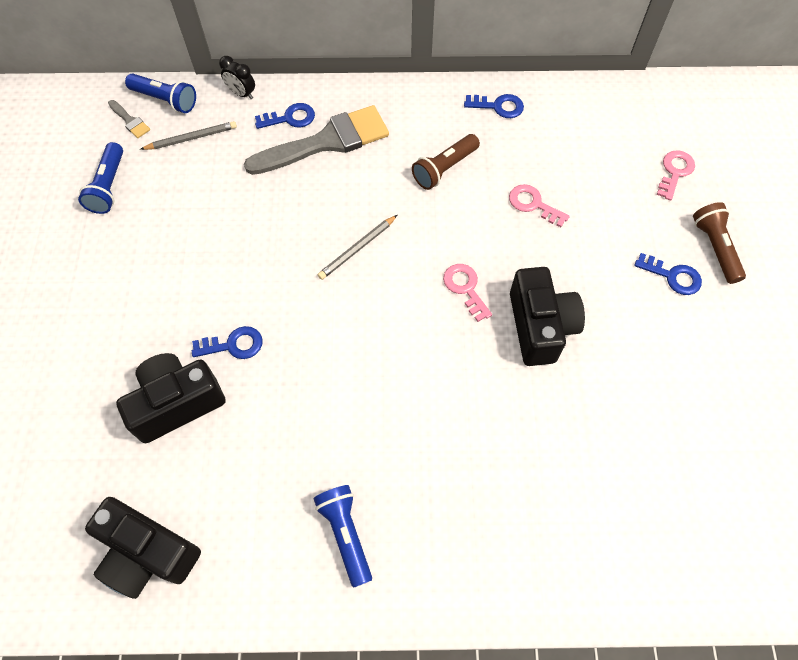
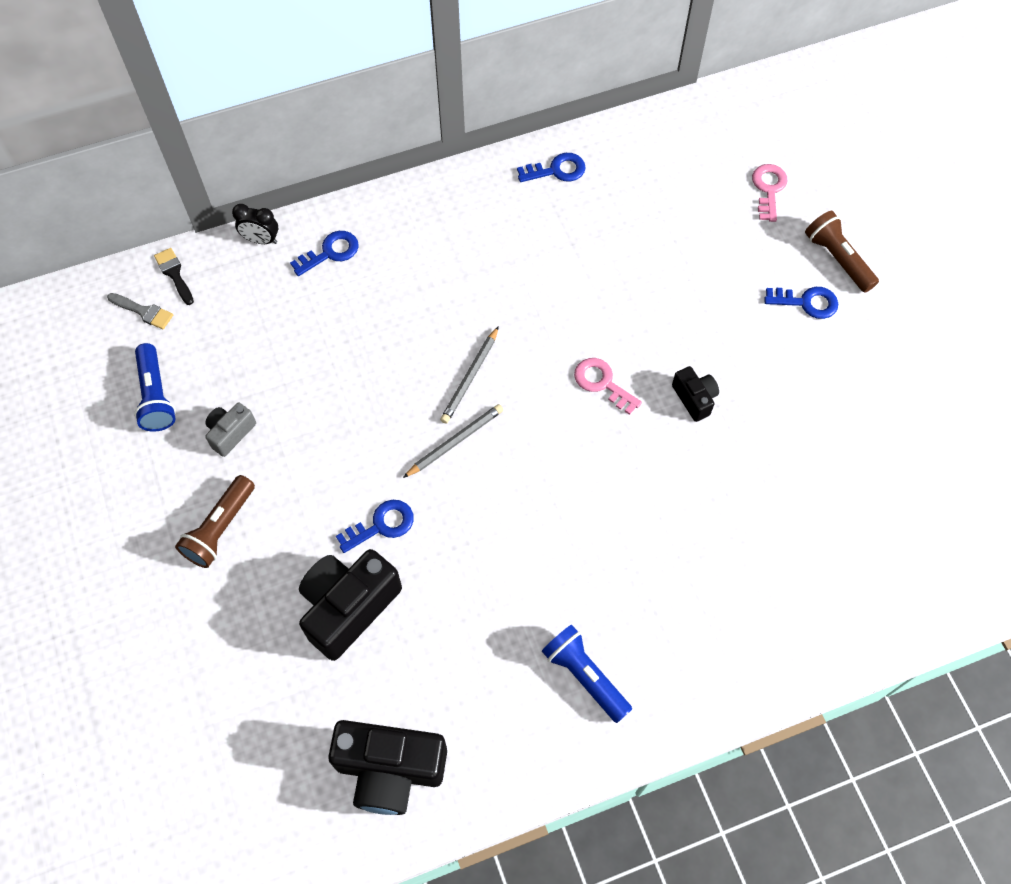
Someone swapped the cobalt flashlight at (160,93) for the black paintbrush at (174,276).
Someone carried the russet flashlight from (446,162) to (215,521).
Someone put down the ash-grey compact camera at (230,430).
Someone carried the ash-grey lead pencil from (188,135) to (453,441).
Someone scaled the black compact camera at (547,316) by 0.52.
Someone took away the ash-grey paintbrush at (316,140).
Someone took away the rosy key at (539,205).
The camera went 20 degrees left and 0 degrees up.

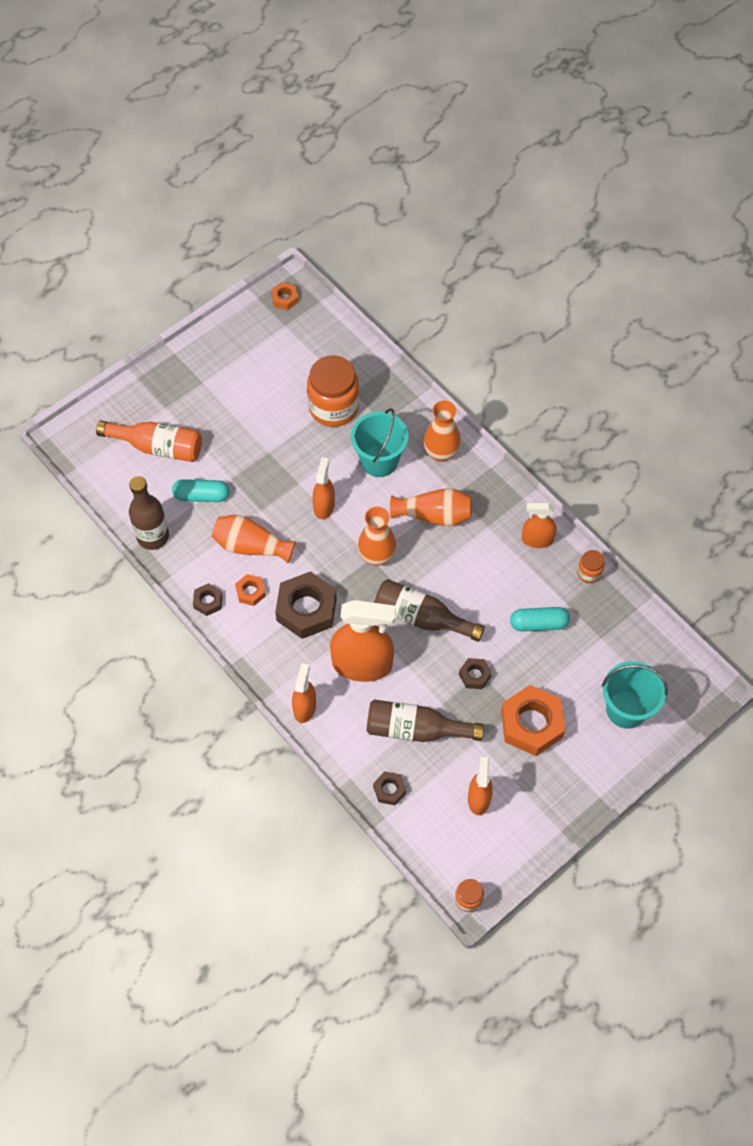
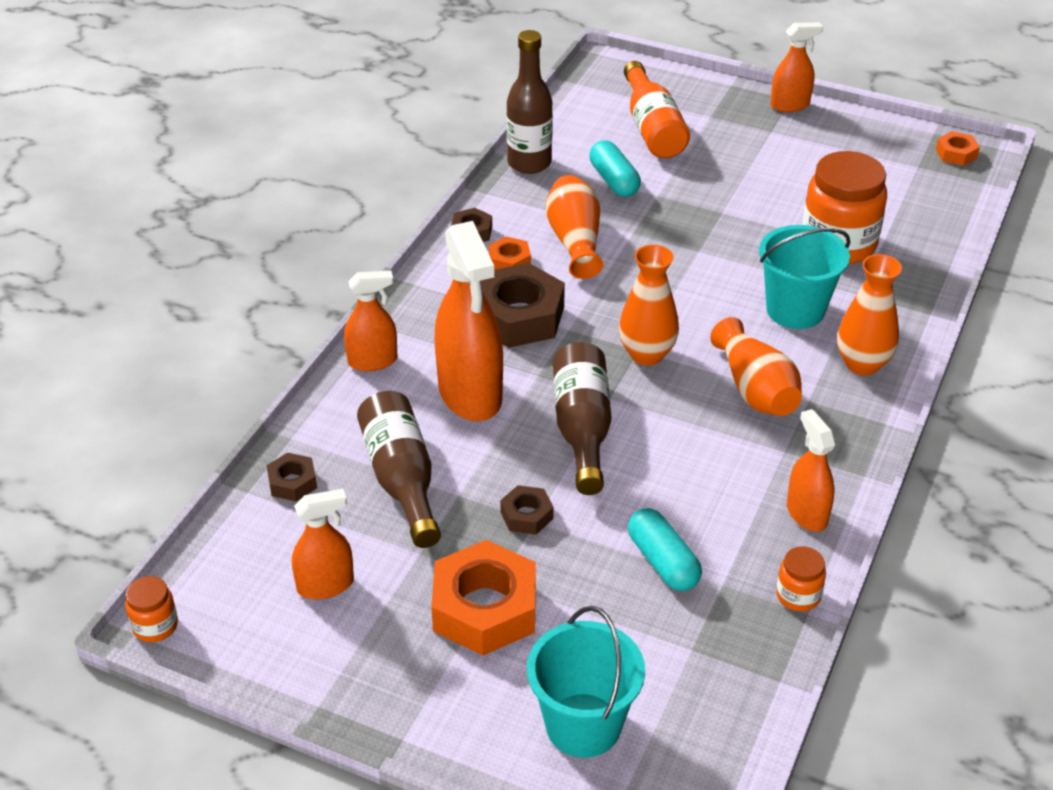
Someone carried the orange spray bottle from (324,488) to (796,67).
The camera went 65 degrees right and 20 degrees down.

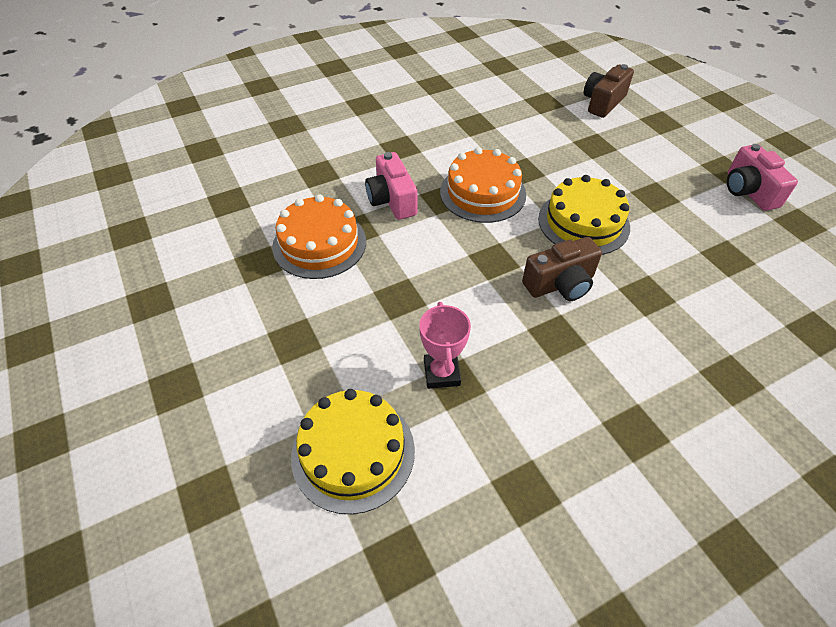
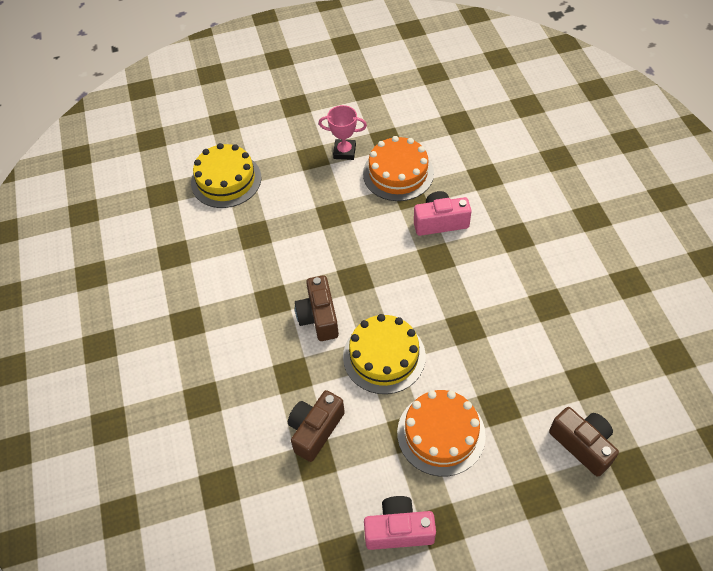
Someone put down the russet compact camera at (316,426).
Someone carried the rosy prize cup from (445,345) to (343,132).
Someone carried the orange layer cake from (483,185) to (441,433).
The camera went 105 degrees right and 5 degrees up.

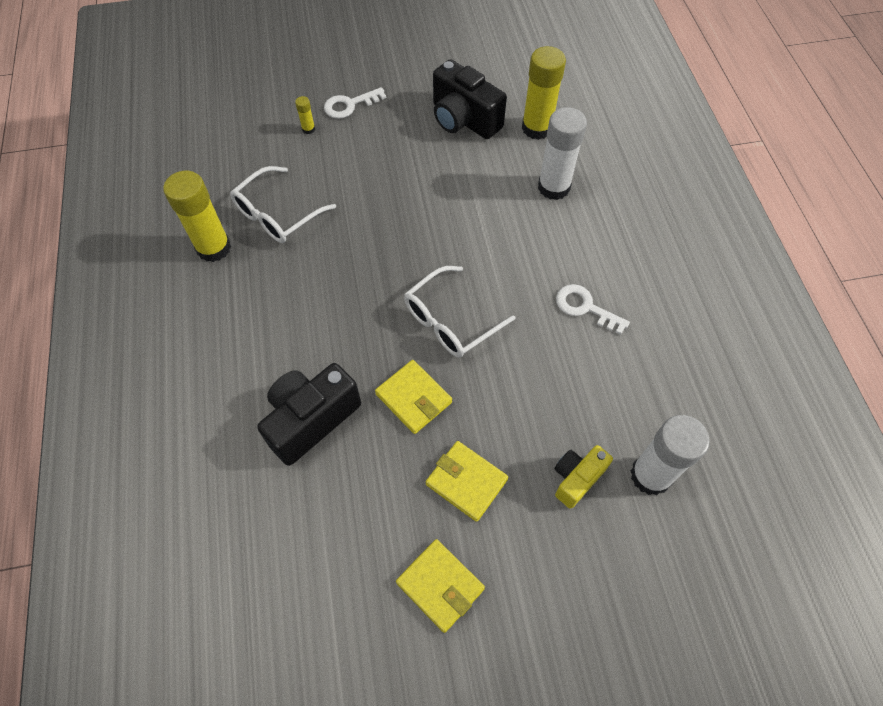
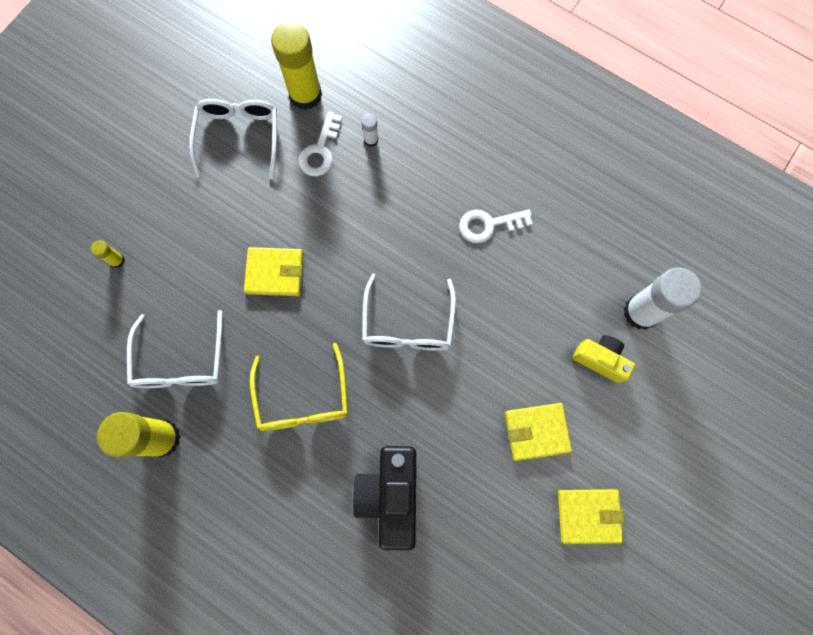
Someone swapped the black compact camera at (470,99) for the pure white glasses at (233,139).
Someone carried the yellow card wallet from (413,397) to (273,271).
Someone put down the yellow glasses at (299,387).
Someone carried the pure white key from (355,103) to (320,143).
Someone scaled the pure white stick of glue at (562,153) by 0.43.
Someone rotated the yellow compact camera at (583,477) by 120 degrees clockwise.
The camera went 45 degrees left and 15 degrees up.

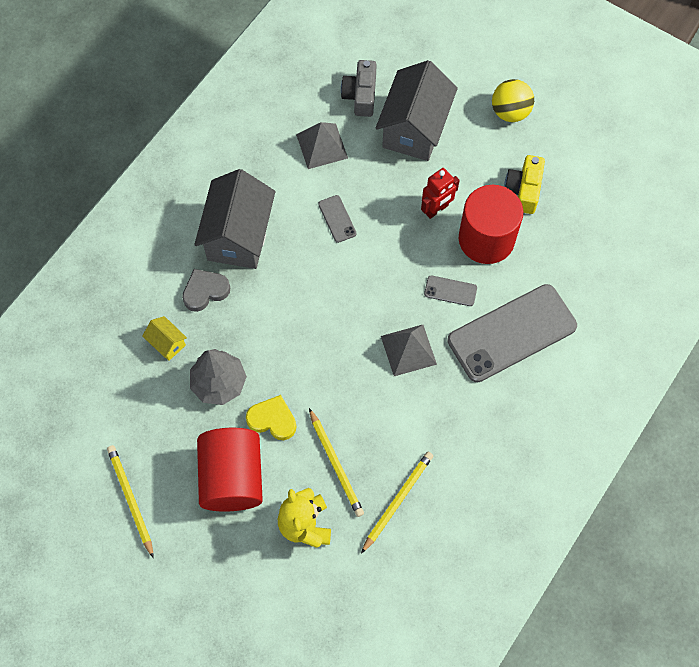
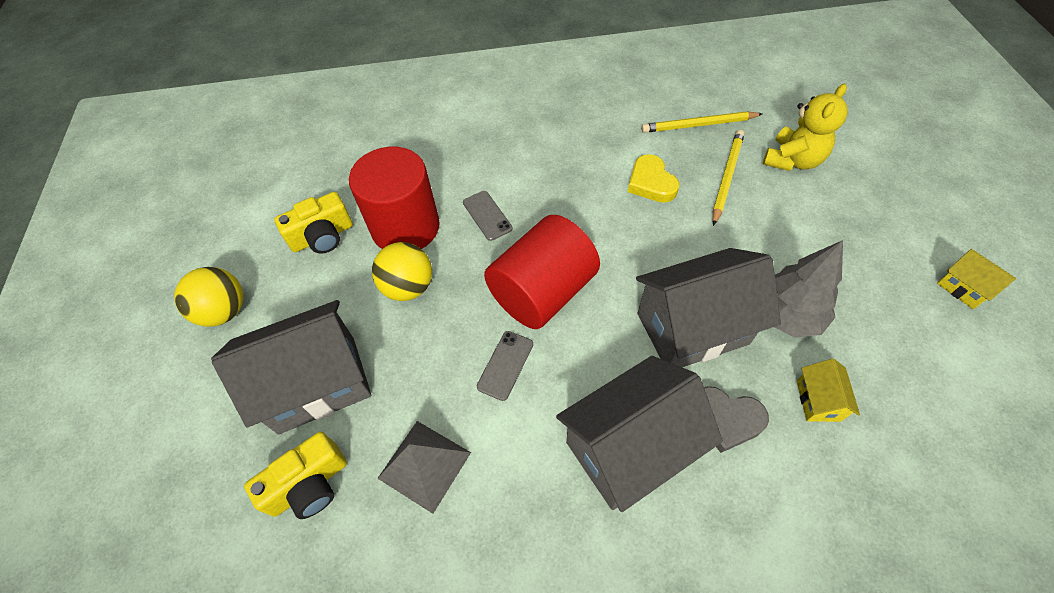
Someone repainted the ash-grey compact camera at (359,88), which became the yellow compact camera at (295,475).
Someone swapped the scarlet toy robot at (440,193) for the yellow play ball at (402,271).
Someone carried the scarlet cylinder from (230,470) to (542,272).
Someone carried the yellow love heart from (271,417) to (653,178).
Someone put down the ash-grey cottage at (708,307).
Someone swapped the yellow lead pencil at (130,501) for the yellow cottage at (976,279).
Someone took away the ash-grey solid pyramid at (409,350).
Someone took away the ash-grey phone at (512,333).
The camera went 130 degrees left and 10 degrees down.

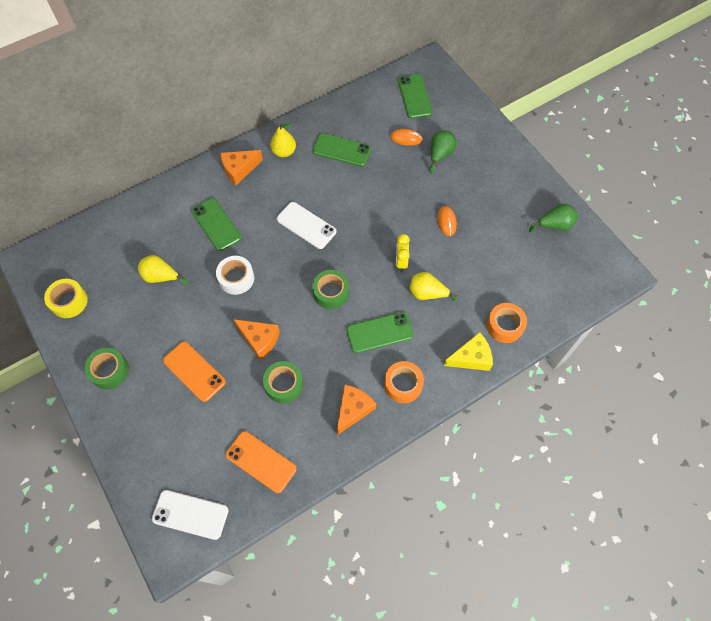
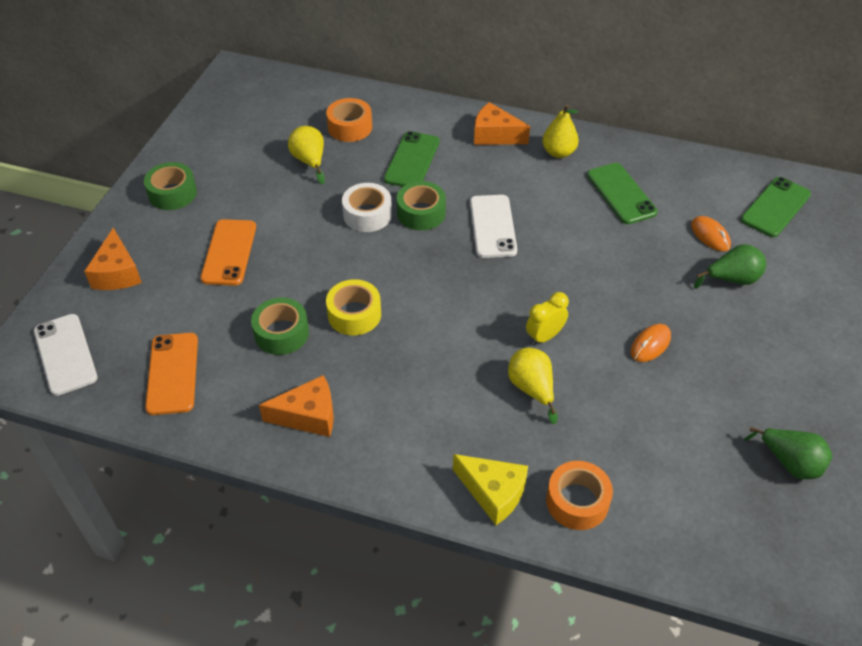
Someone carried the orange cheese wedge from (256,339) to (113,259).
Someone carried the orange roll of tape from (404,382) to (349,120).
Someone carried the yellow roll of tape from (66,298) to (353,307).
Someone carried the emerald roll of tape from (330,289) to (421,205).
Someone took away the emerald phone at (379,332).
The camera went 50 degrees right and 15 degrees down.

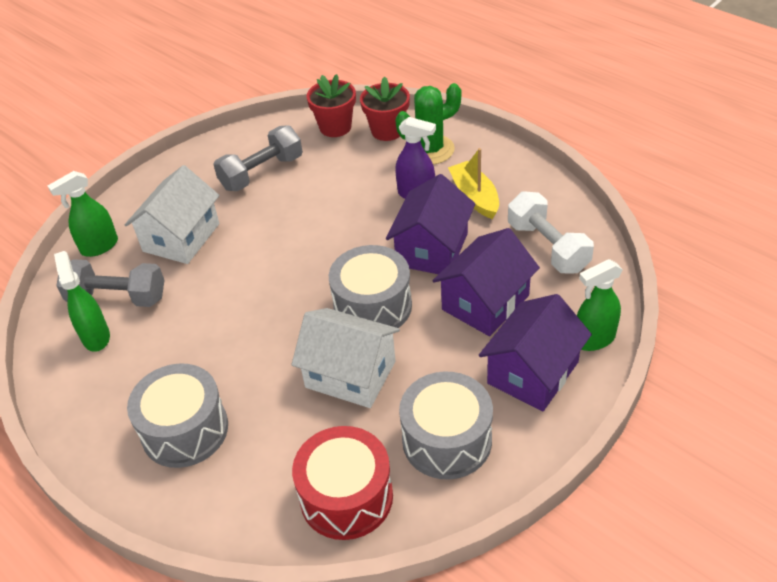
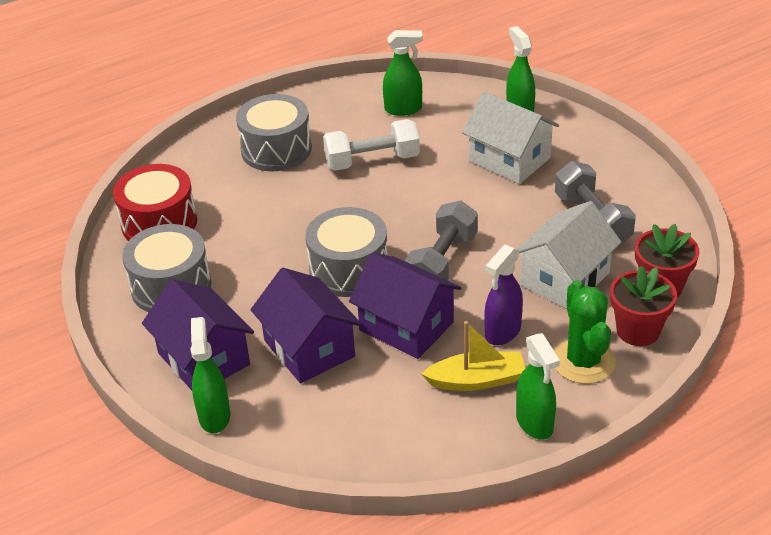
Someone carried the pure white free weight from (551,232) to (371,145).
Someone carried the ash-grey free weight from (110,283) to (441,240).
Someone put down the emerald spray bottle at (538,386).
Someone carried the pure white cottage from (345,358) to (569,255).
The camera went 105 degrees right and 5 degrees down.

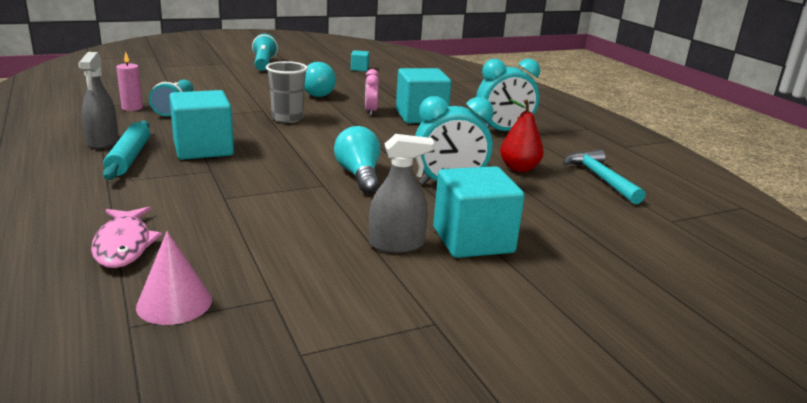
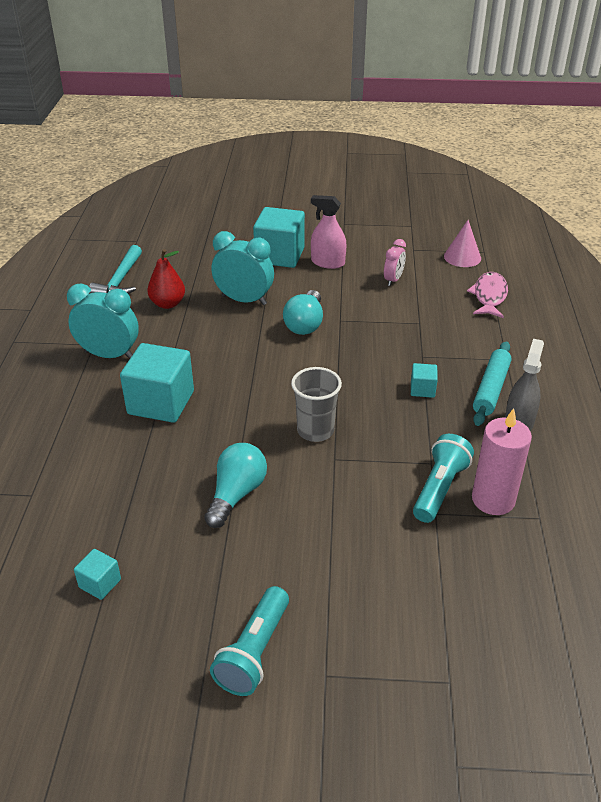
Someone repainted the ash-grey spray bottle at (401,193), which became the rosy spray bottle at (329,232).
Someone carried the rosy bedside clock from (372,92) to (395,262).
Someone scaled the aqua solid cube at (201,125) by 0.47.
Someone scaled the rosy candle at (129,81) by 1.65.
The camera went 150 degrees left and 15 degrees up.

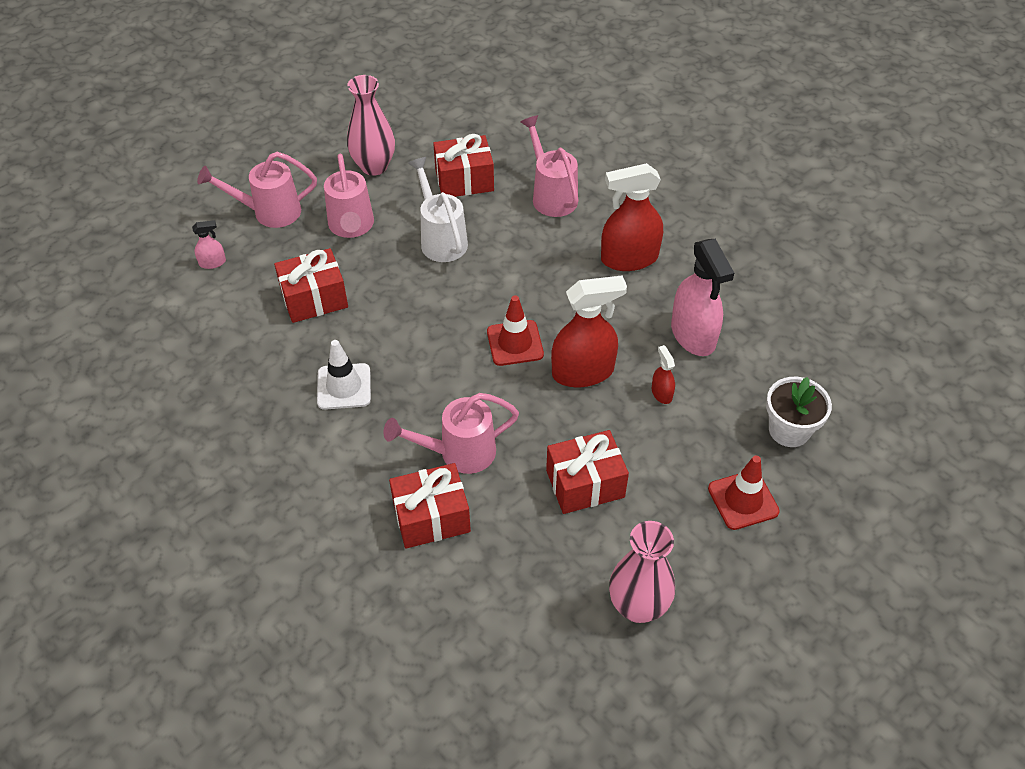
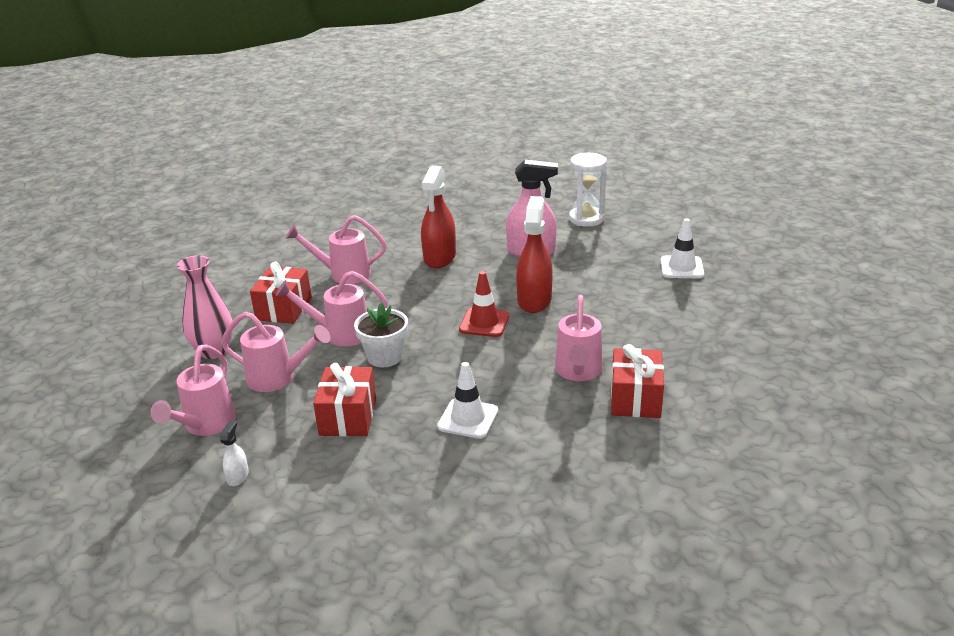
Someone repainted the rosy spray bottle at (209,244), which became the pure white spray bottle at (234,453).
Someone repainted the pure white watering pot at (438,209), which became the rosy watering pot at (332,309).
Someone carried the pure white plant pot from (799,412) to (381,335).
Someone put down the pure white hourglass at (588,190).
Someone repainted the scarlet safety cone at (744,493), which became the pure white safety cone at (682,248).
Someone took away the scarlet present at (587,472).
Someone took away the rosy flower vase at (642,572).
Someone took away the scarlet spray bottle at (663,374).
The camera went 65 degrees left and 20 degrees down.

